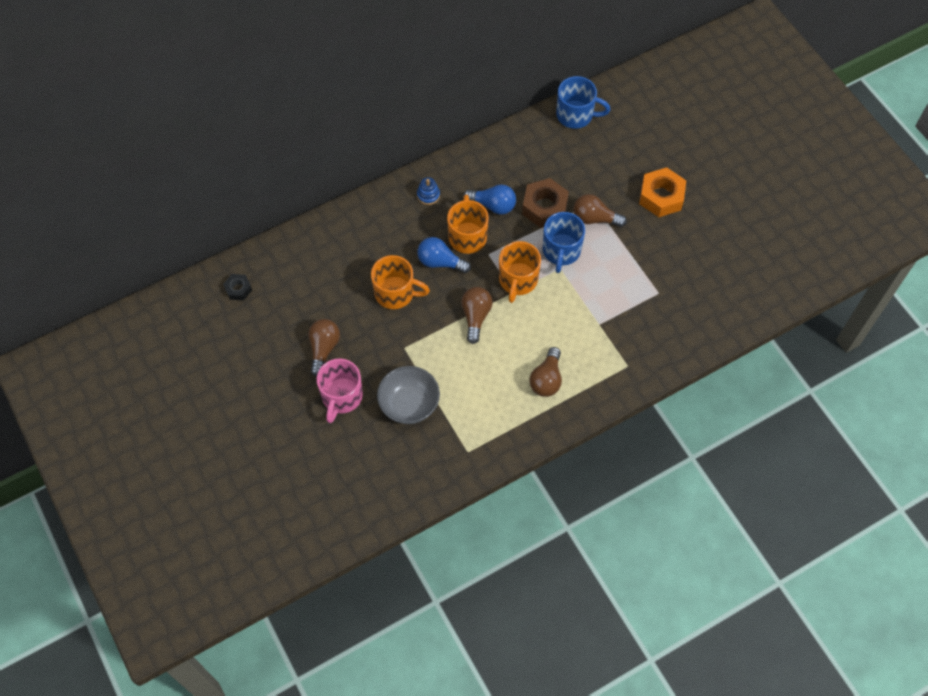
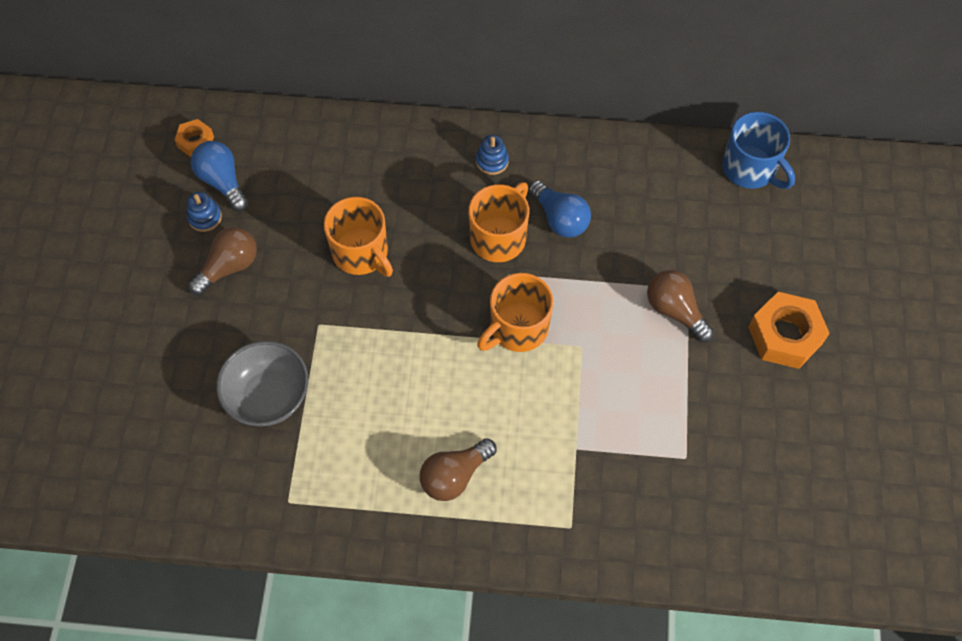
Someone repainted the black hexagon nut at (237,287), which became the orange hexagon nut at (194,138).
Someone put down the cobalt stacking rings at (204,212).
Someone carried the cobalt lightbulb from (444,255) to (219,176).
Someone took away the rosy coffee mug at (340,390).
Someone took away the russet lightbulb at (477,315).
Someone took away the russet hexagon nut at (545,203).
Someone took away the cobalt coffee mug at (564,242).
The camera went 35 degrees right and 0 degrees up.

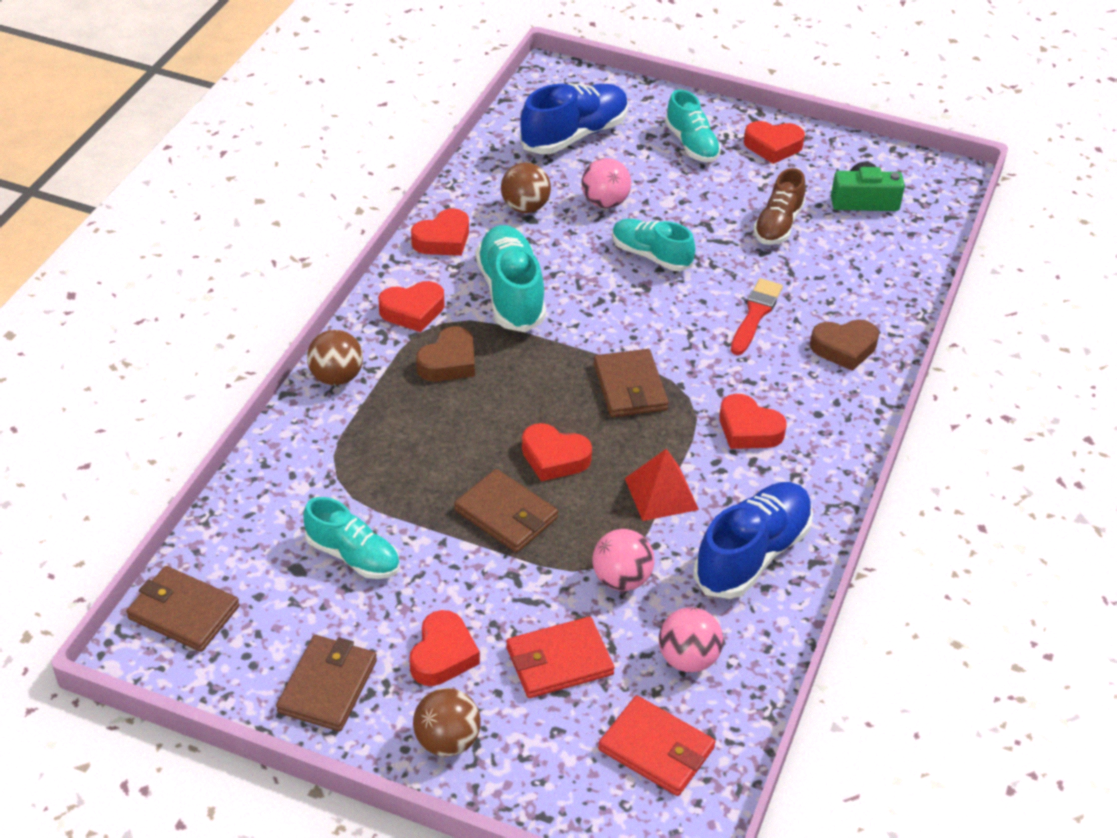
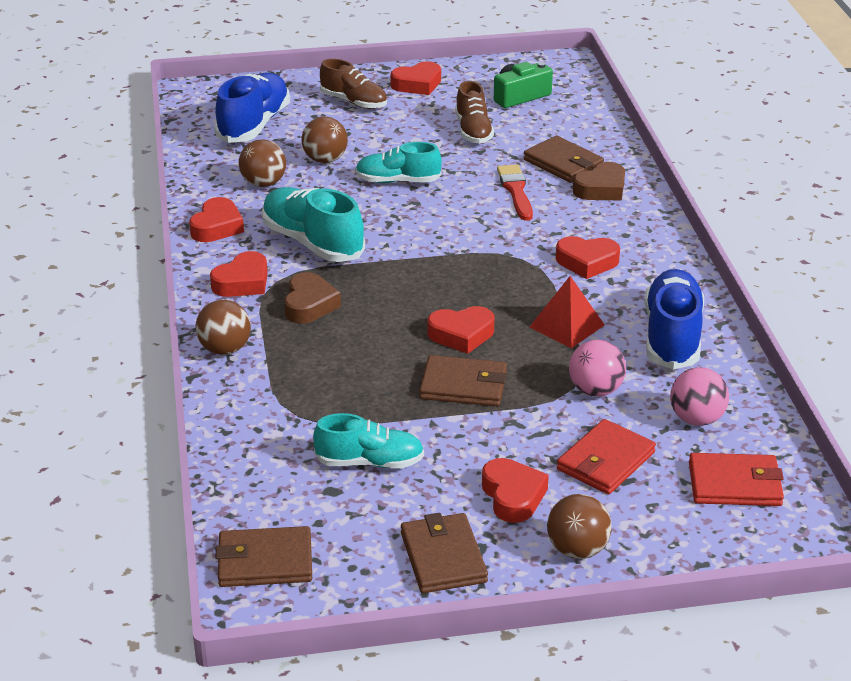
Someone repainted the rosy play ball at (606,183), which became the russet play ball at (324,140).
Someone repainted the aqua sneaker at (693,125), which became the russet sneaker at (353,84).
Someone carried the russet card wallet from (631,383) to (563,159).
The camera went 30 degrees left and 10 degrees down.

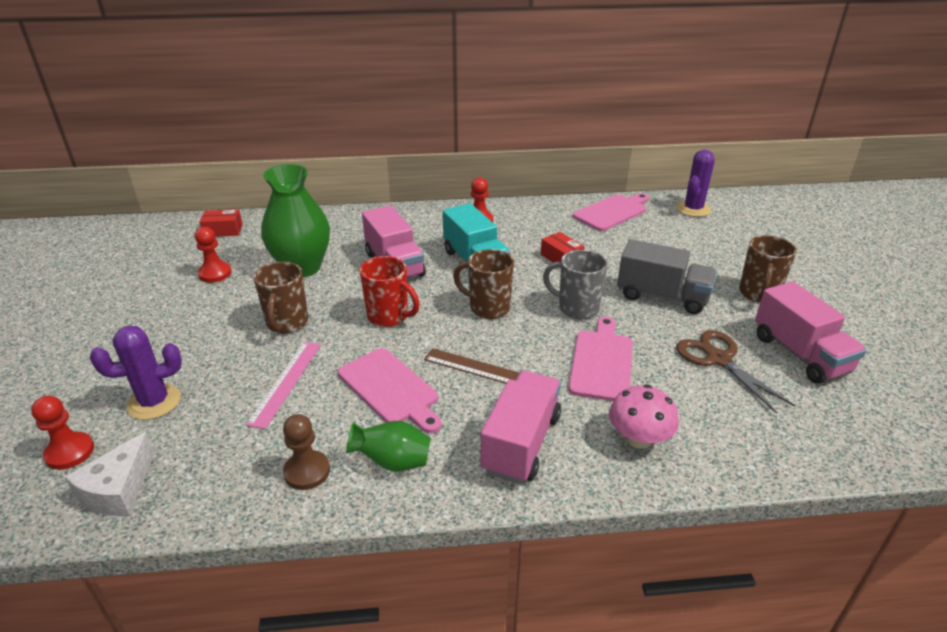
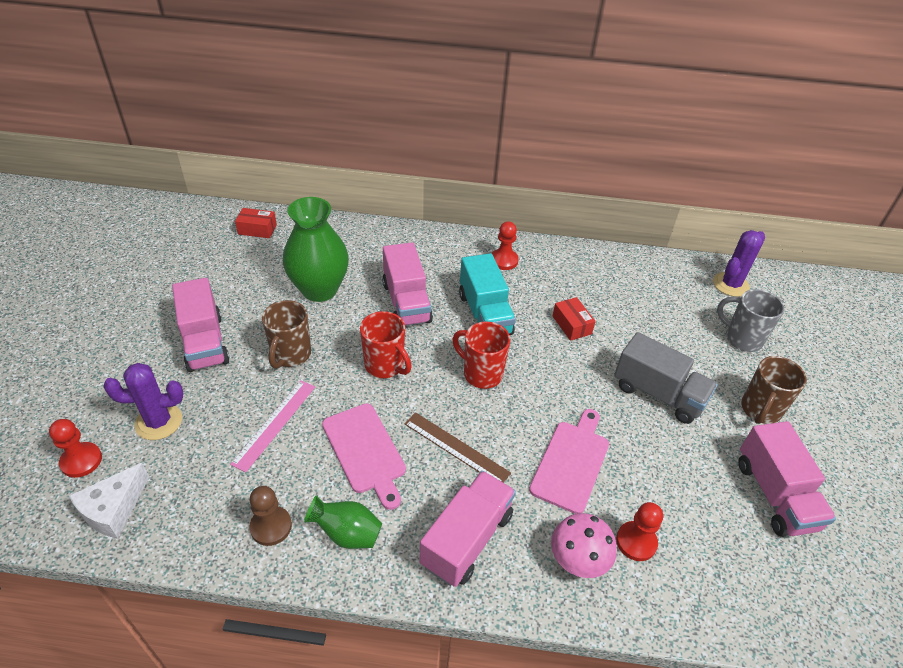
Someone put down the rosy toy truck at (201,325).
Someone repainted the russet coffee mug at (483,284), which became the scarlet coffee mug at (481,355).
Someone carried the scarlet pawn from (213,255) to (639,531).
Someone carried the ash-grey coffee mug from (575,284) to (751,320).
Someone took away the rosy bread board at (611,212).
Someone took away the russet pair of scissors at (735,372).
The camera went 10 degrees right and 10 degrees up.

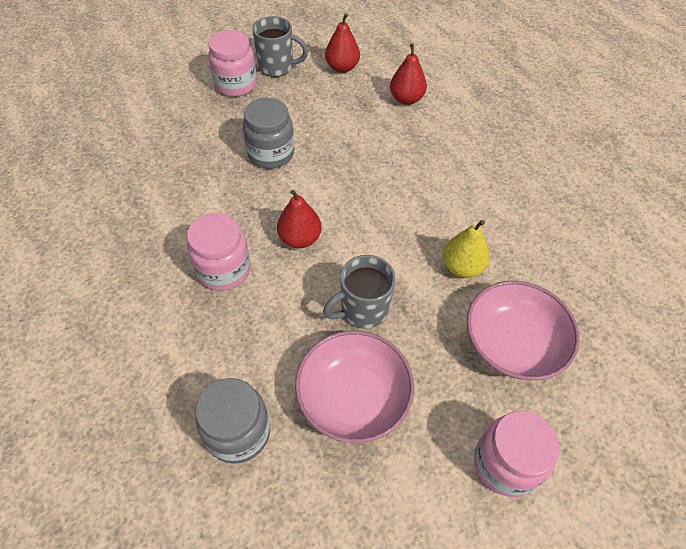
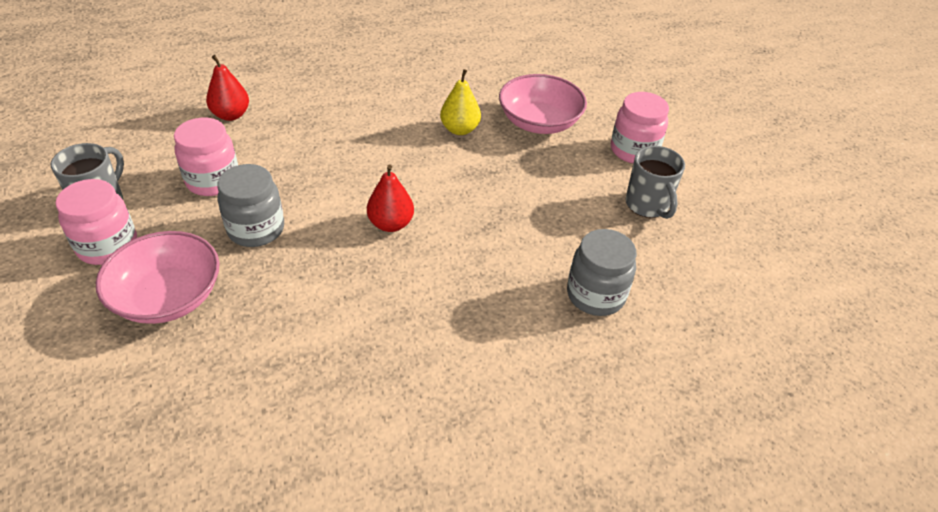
Someone carried the rosy serving bowl from (354,386) to (158,277).
Someone carried the rosy jar from (219,252) to (206,157).
Someone carried the ash-grey coffee mug from (359,292) to (655,182).
Someone took away the scarlet toy pear at (342,43).
The camera went 80 degrees left and 10 degrees down.

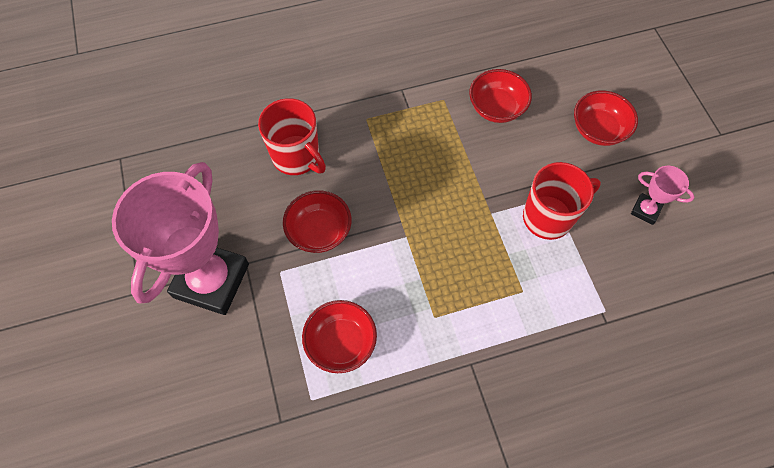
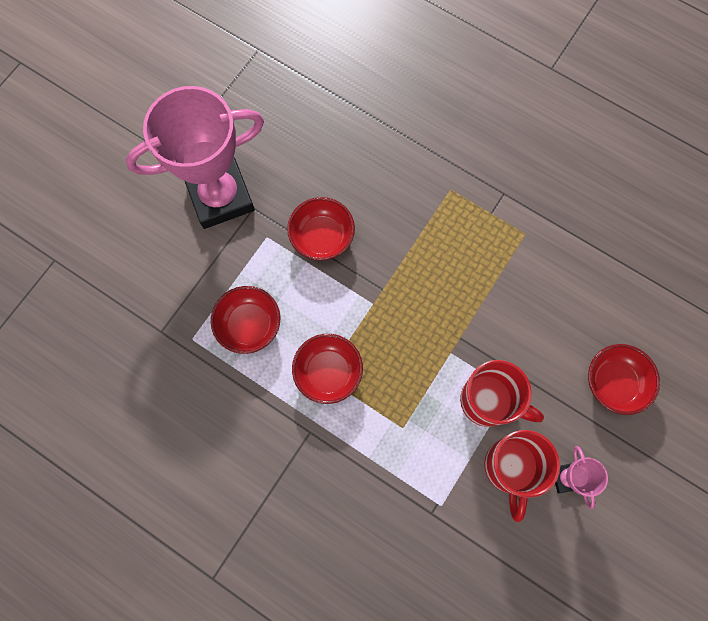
Someone carried the scarlet serving bowl from (500,96) to (327,369).
Someone carried the scarlet coffee mug from (292,136) to (522,476).
The camera went 50 degrees right and 10 degrees up.

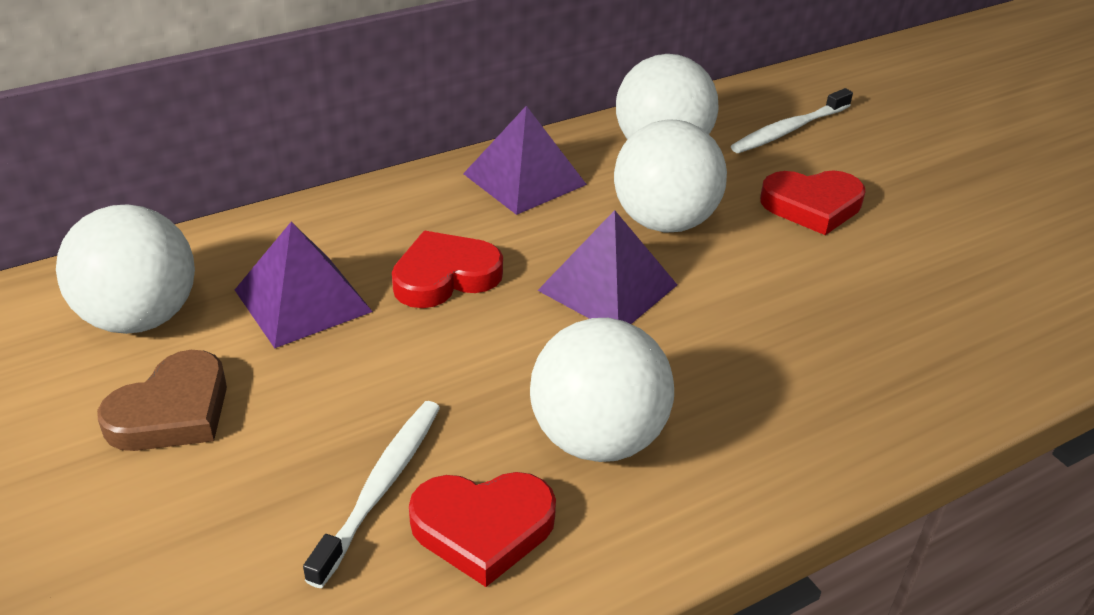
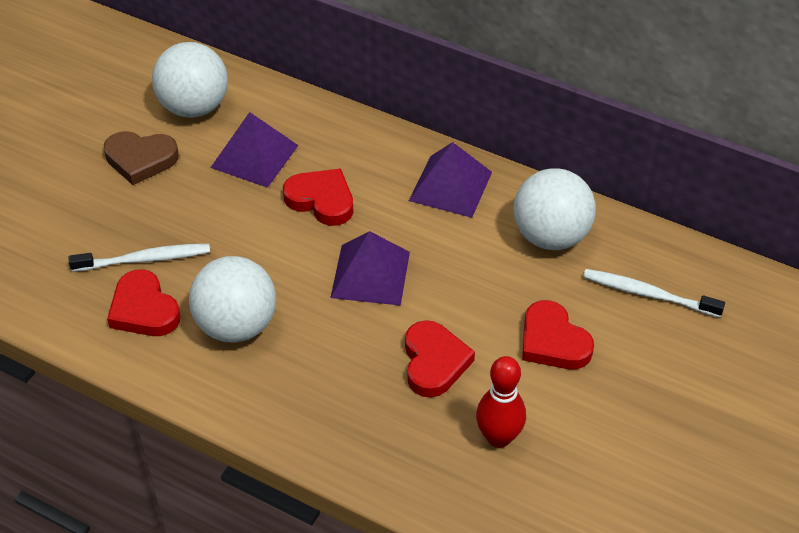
Someone put down the scarlet love heart at (440,359).
Someone put down the scarlet skittle at (501,402).
Someone took away the pure white play ball at (670,176).
The camera went 60 degrees right and 10 degrees up.

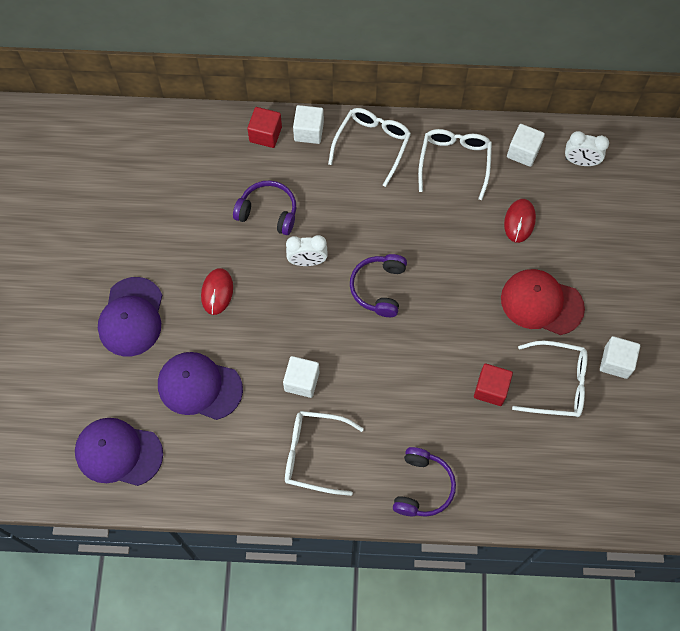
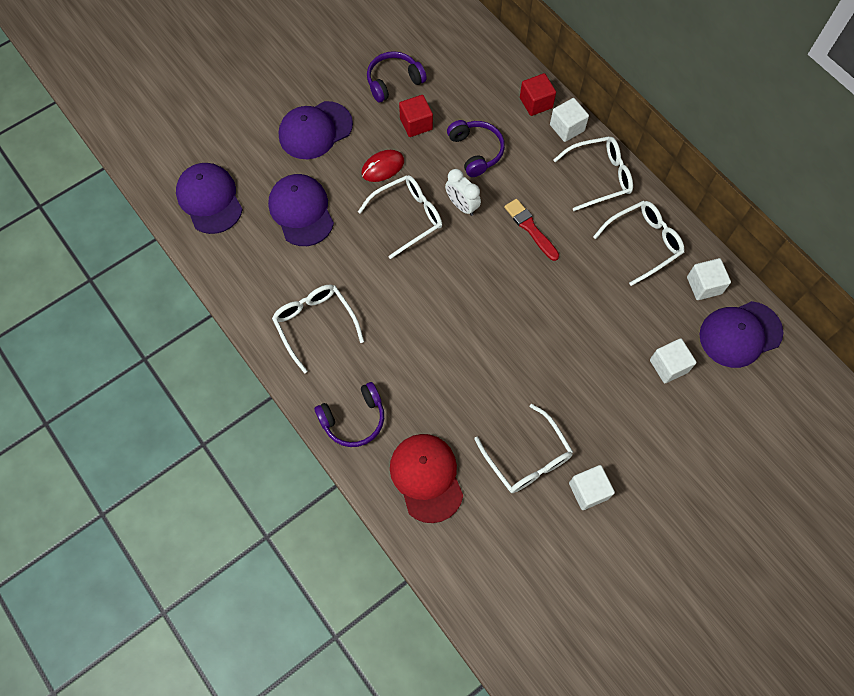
Someone put down the pure white glasses at (400,217).
Someone carried the purple headphones from (378,285) to (397,77).
Someone carried the scarlet cap from (543,302) to (426,478).
Someone carried the scarlet solid cube from (493,385) to (416,116).
Someone put down the scarlet paintbrush at (531,230).
Someone carried the pure white solid cube from (301,377) to (673,360).
Someone swapped the pure white bedside clock at (587,148) for the purple cap at (741,334).
Someone took away the scarlet mouse at (520,221).
The camera went 50 degrees right and 0 degrees up.

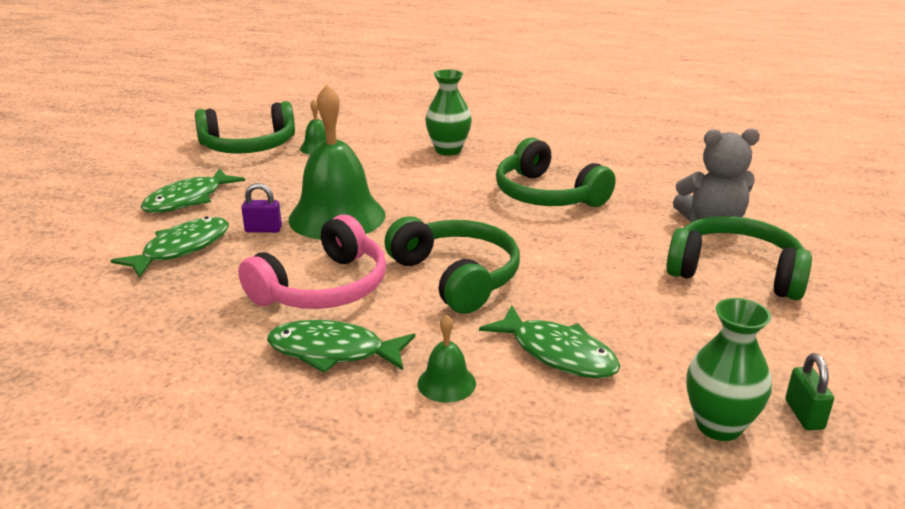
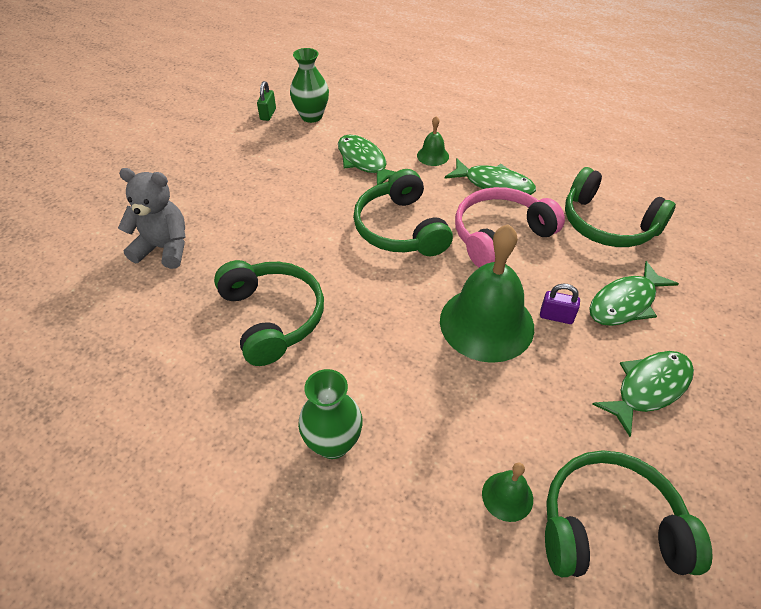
Someone carried the emerald headphones from (739,258) to (620,207).
The camera went 165 degrees left and 20 degrees up.

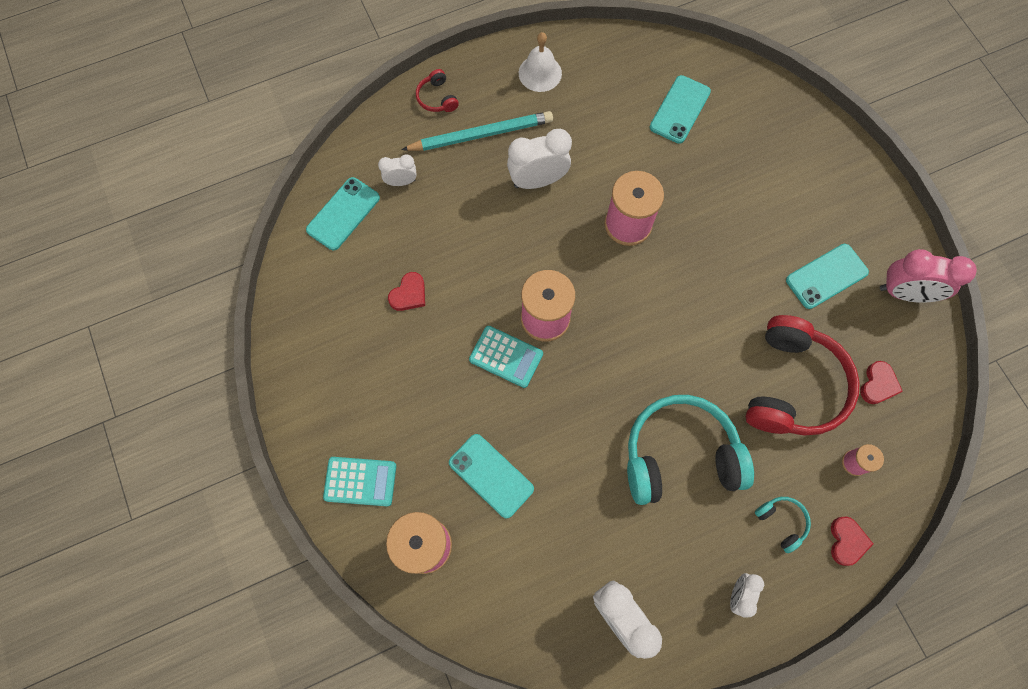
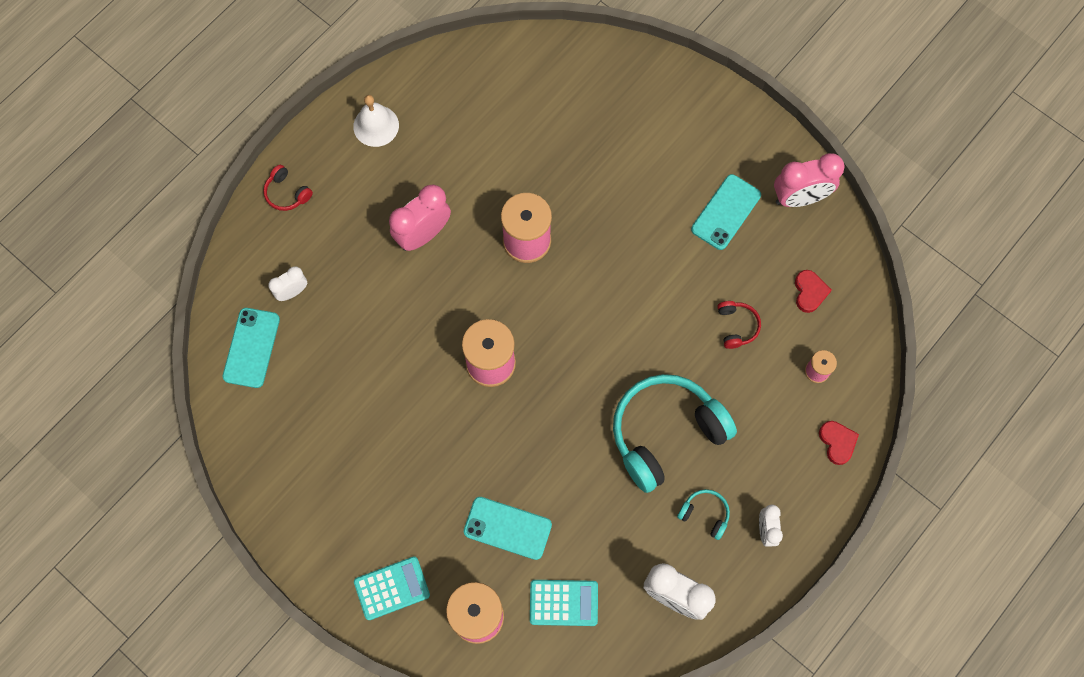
Someone repainted the pure white bedside clock at (539,159), which became the rosy bedside clock at (420,217).
Someone carried the aqua adding machine from (506,357) to (564,603).
Someone carried the aqua headphones from (783,525) to (703,514).
Someone scaled the scarlet headphones at (802,375) by 0.42.
Someone took away the scarlet love heart at (406,291).
Someone took away the aqua lead pencil at (477,131).
Someone took away the aqua phone at (680,109).
The camera went 25 degrees left and 0 degrees up.

